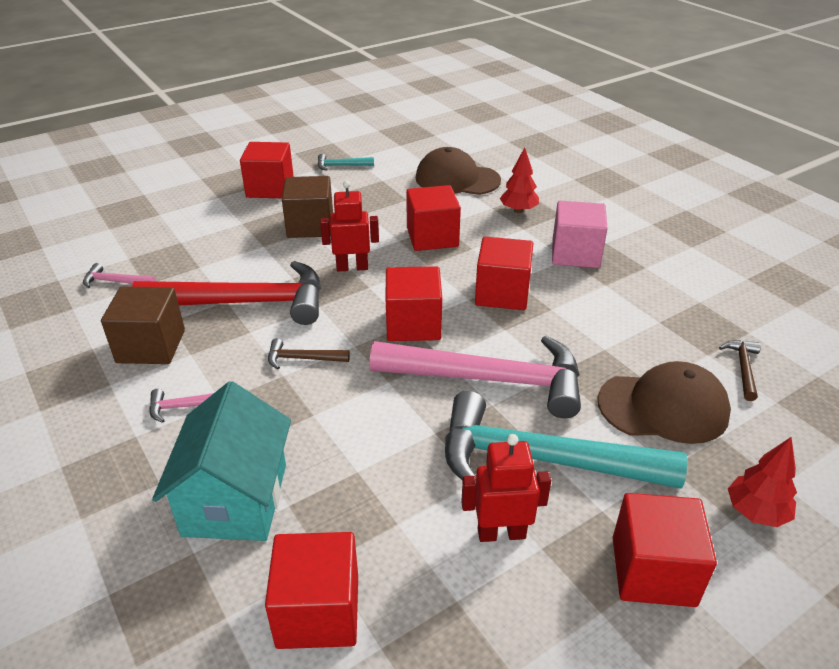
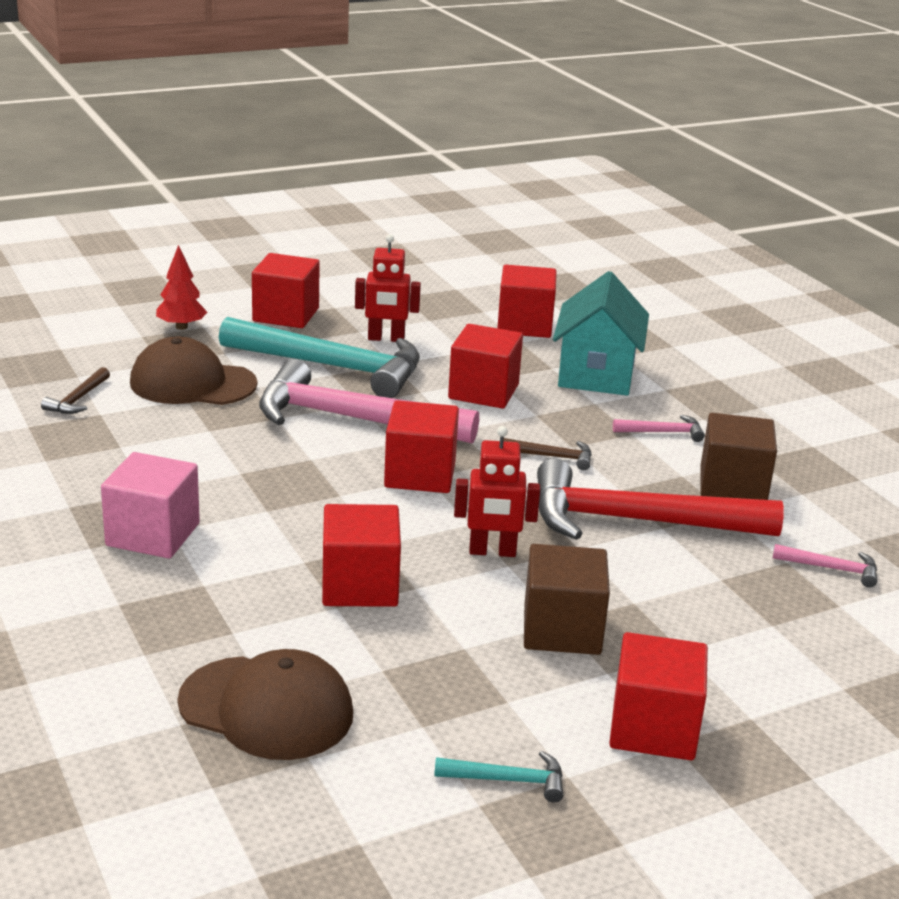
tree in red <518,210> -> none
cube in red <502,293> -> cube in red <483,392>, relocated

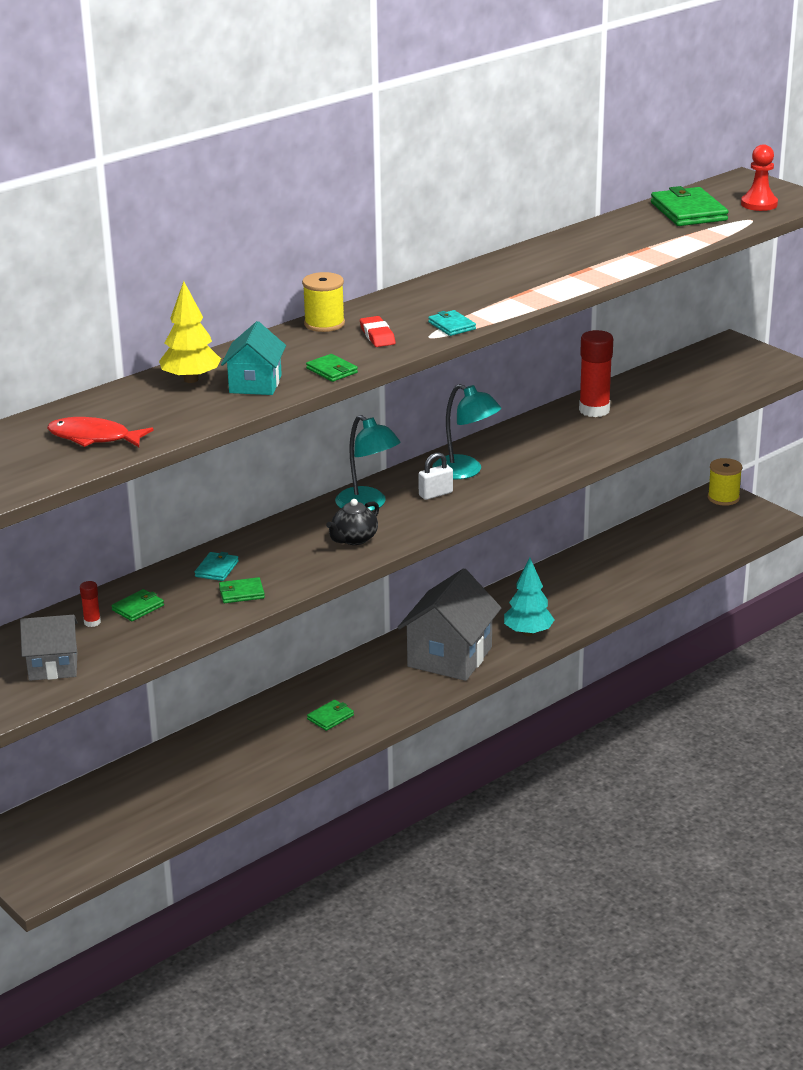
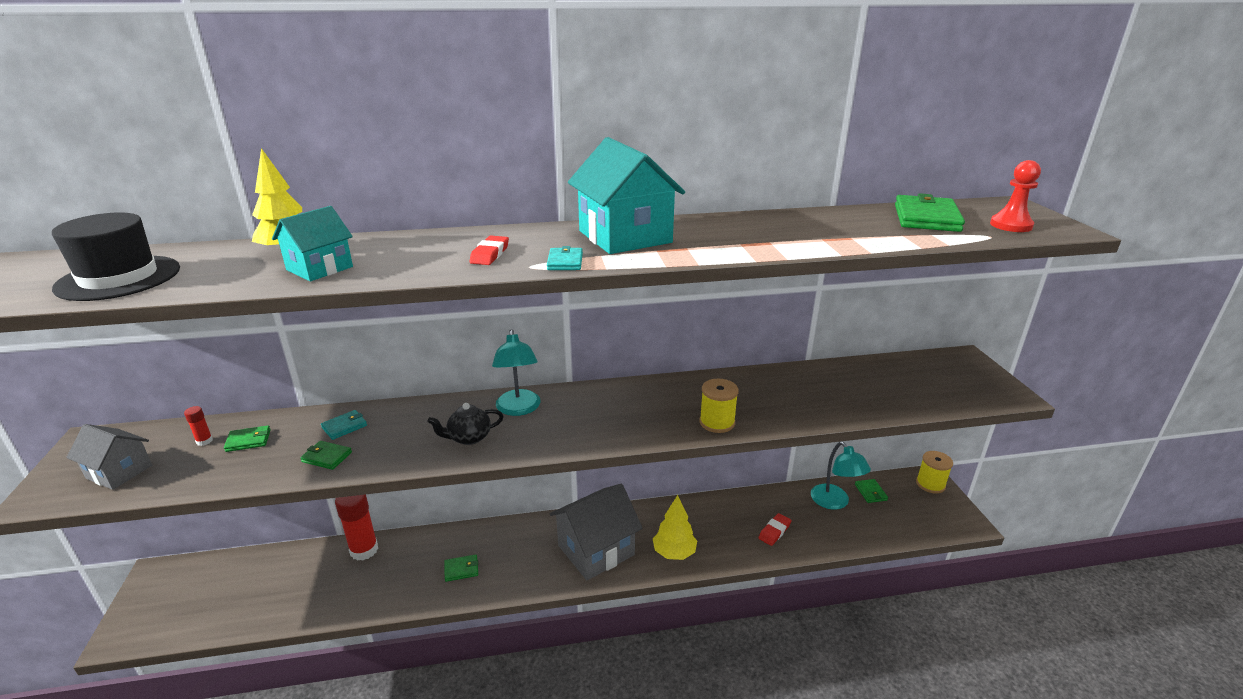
spool in yellow <324,324> -> spool in yellow <717,422>, relocated
glue stick in red <594,410> -> glue stick in red <364,550>, relocated
wallet in green <332,371> -> wallet in green <870,492>, relocated
lamp in turquoise <465,471> -> lamp in turquoise <834,502>, relocated
fish in red <94,438> -> hat in black <119,278>
padlock in white <435,494> -> none
tree in turquoise <528,632> -> tree in yellow <674,553>
none -> house in turquoise <624,237>
none -> eraser in red <774,531>

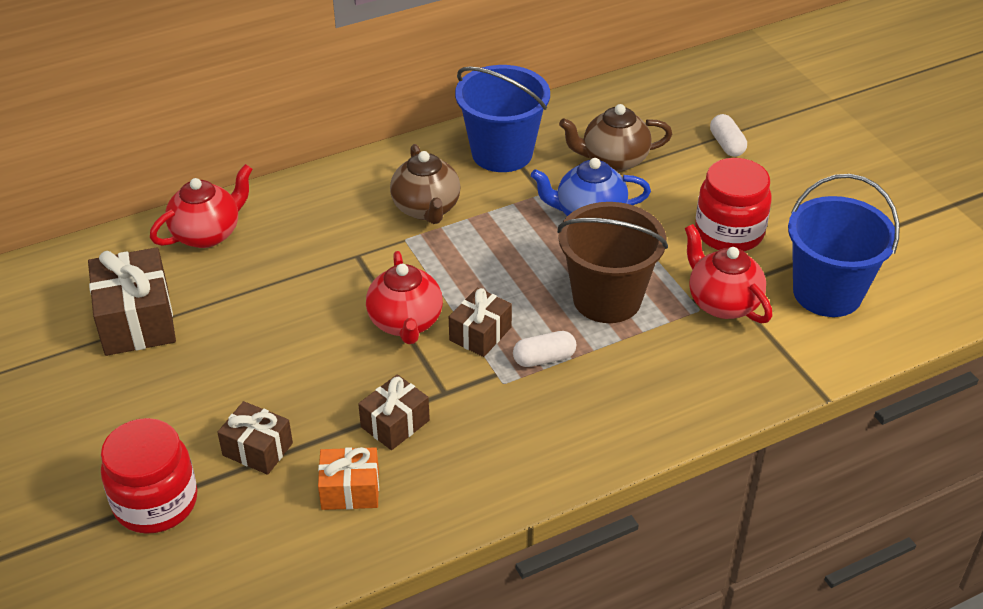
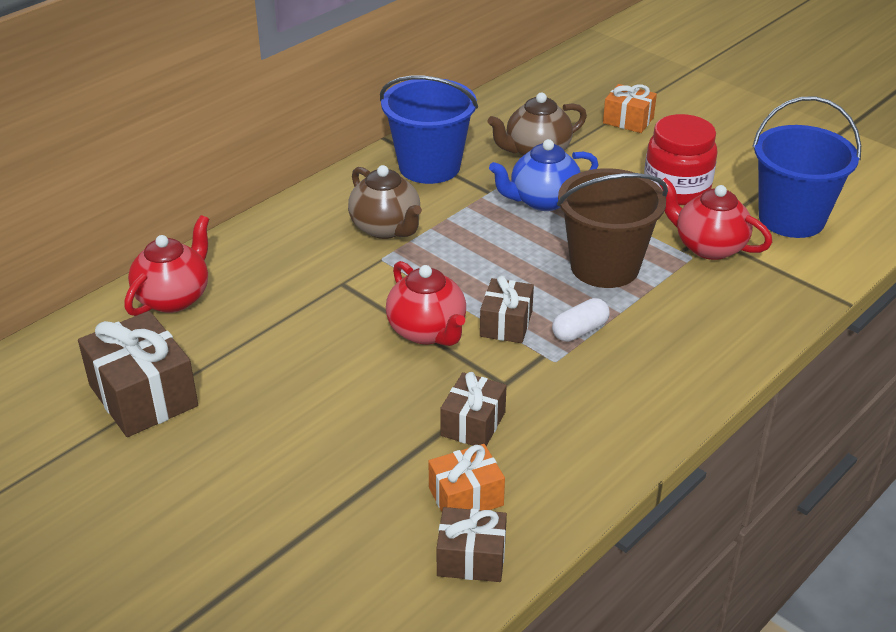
capsule in white <726,145> -> gift in orange <628,120>
gift in brown <257,449> -> gift in brown <471,558>, relocated
jar in red <156,502> -> none

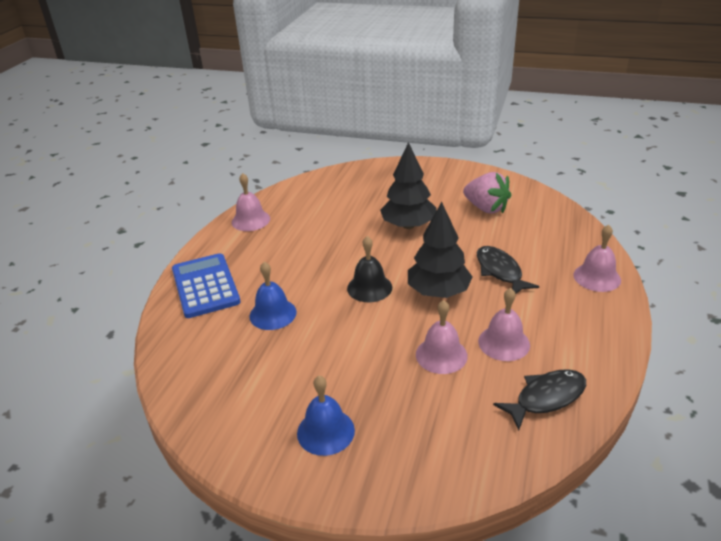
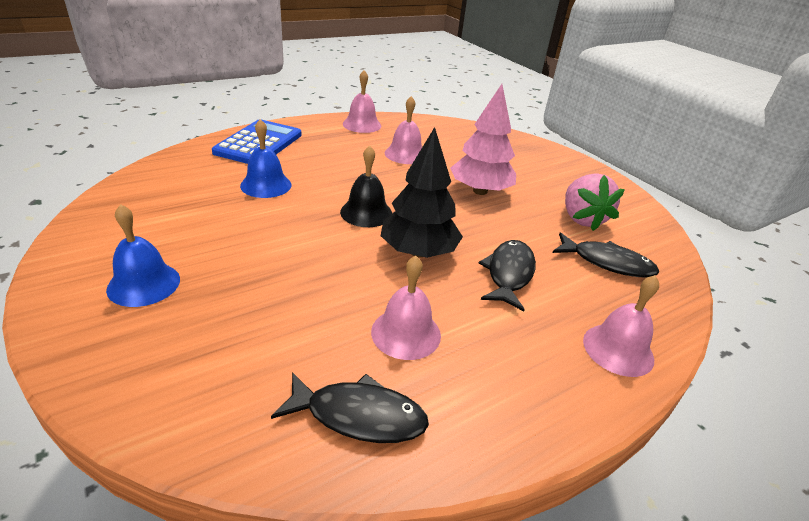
tree in black <408,225> -> tree in pink <480,191>
bell in pink <441,355> -> bell in pink <405,154>, relocated
none -> fish in black <607,263>

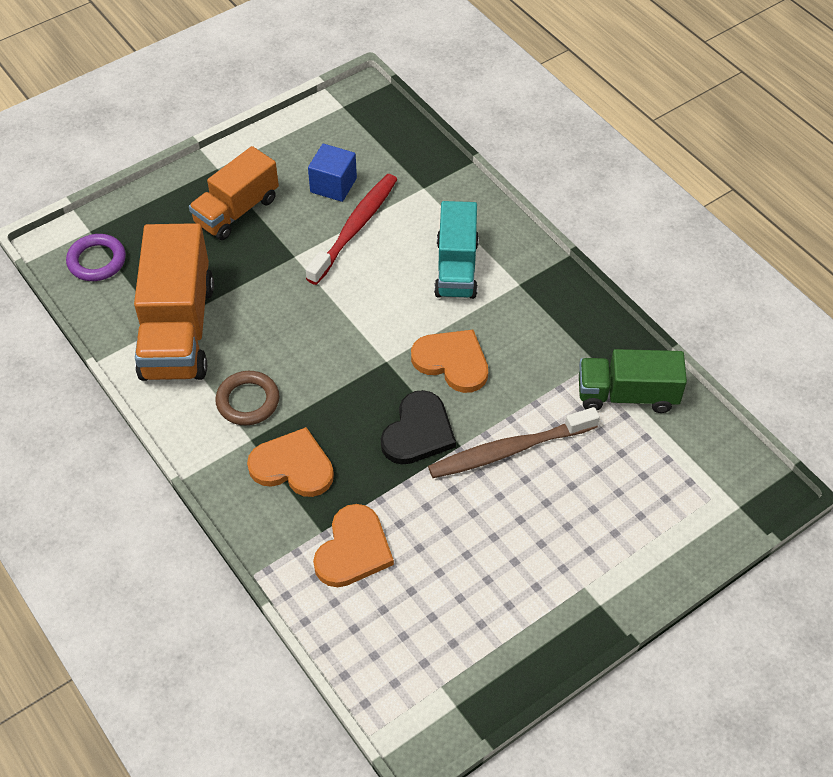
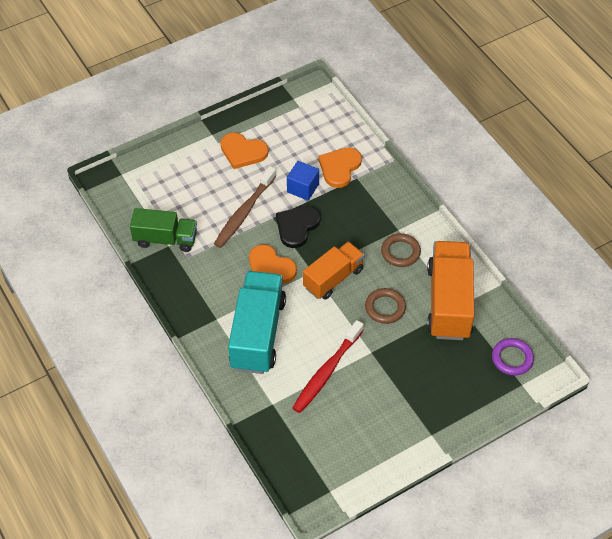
cube in blue <333,185> -> cube in blue <303,188>, relocated
truck in orange <236,211> -> truck in orange <333,278>, relocated
truck in turquoise <456,268> -> truck in turquoise <257,334>, x1.54
toothbrush in brown <509,450> -> toothbrush in brown <244,212>, 135 degrees clockwise
heart in orange <293,466> -> heart in orange <243,152>, relocated
none -> ring in brown <385,308>

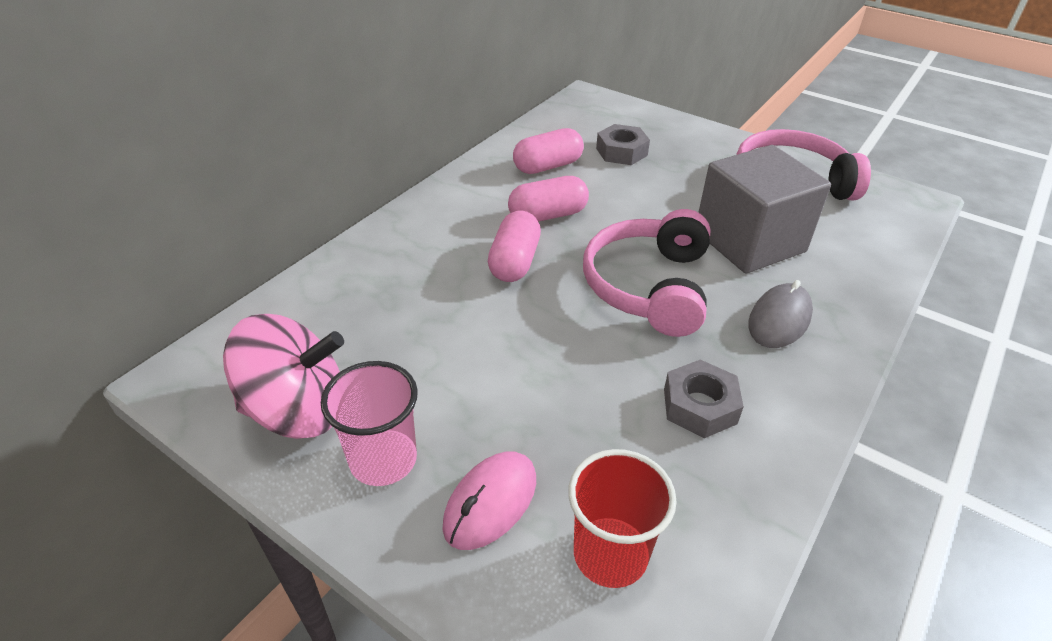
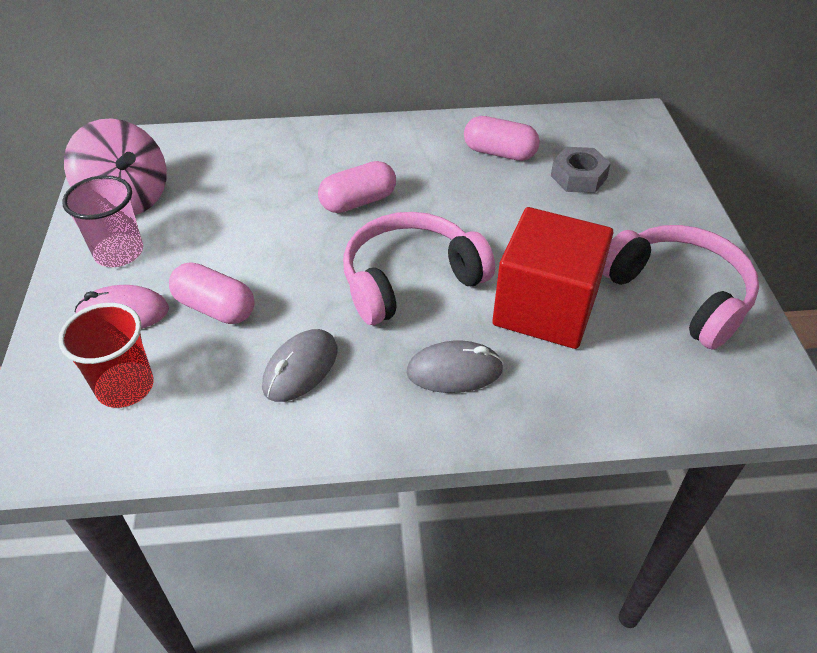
cube in grey <749,241> -> cube in red <545,308>
capsule in pink <548,215> -> capsule in pink <215,308>, relocated
nut in grey <699,406> -> mouse in grey <300,368>

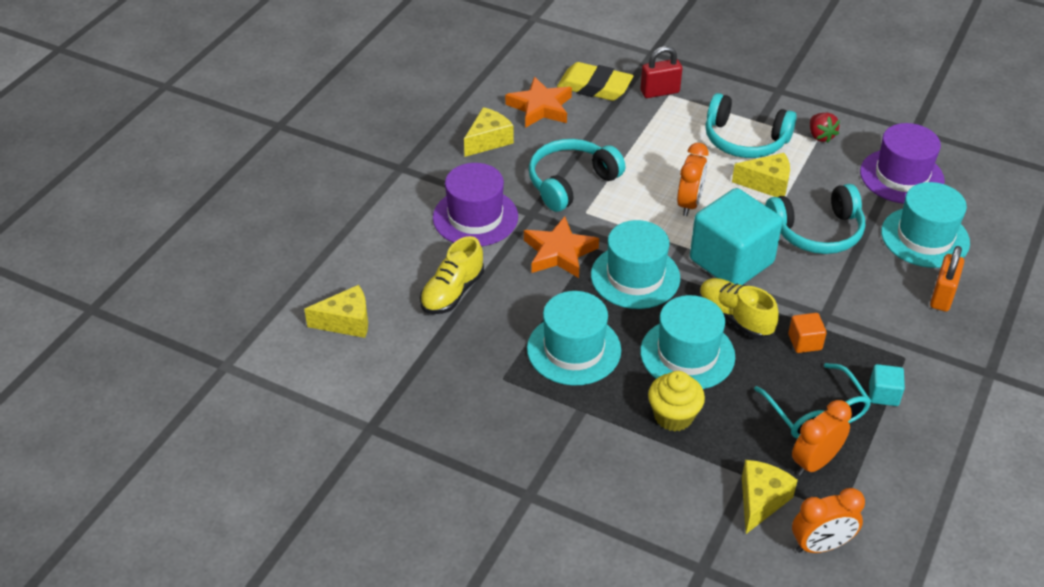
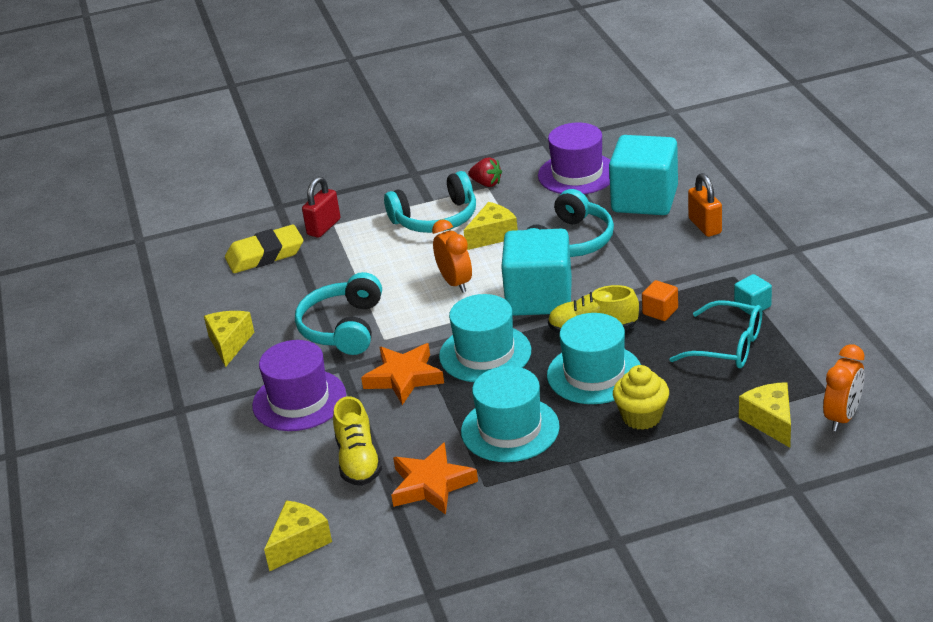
star in orange <540,107> -> star in orange <431,484>, relocated
hat in turquoise <925,237> -> cube in turquoise <644,200>
clock in orange <815,462> -> none

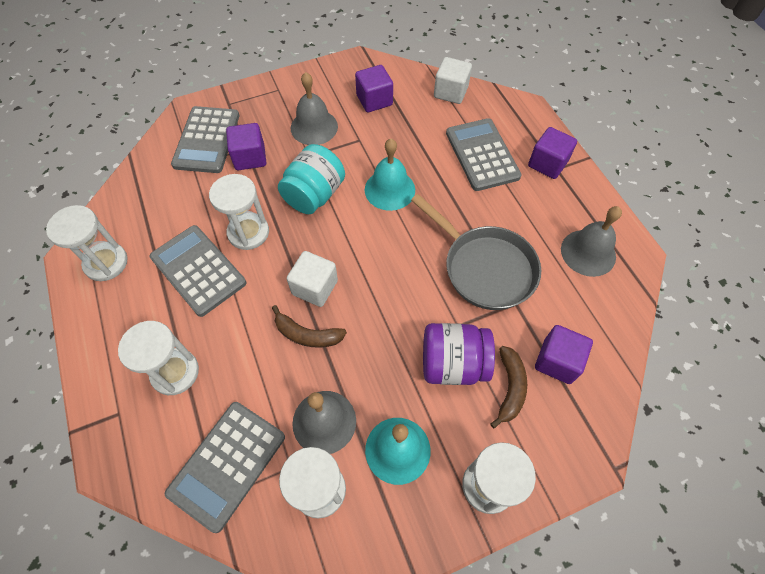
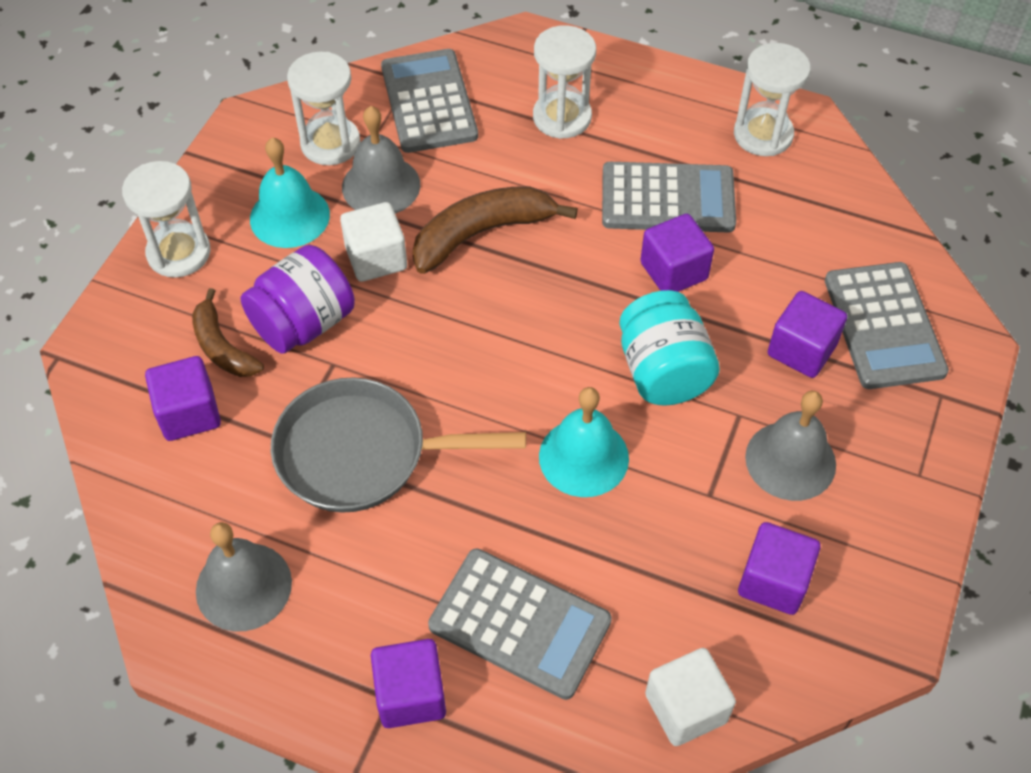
calculator in grey <206,140> -> calculator in grey <883,326>, 150 degrees counterclockwise
hourglass in white <248,232> -> cube in purple <673,271>
cube in white <315,287> -> cube in white <376,258>, relocated
banana in brown <307,335> -> banana in brown <482,233>, x1.58

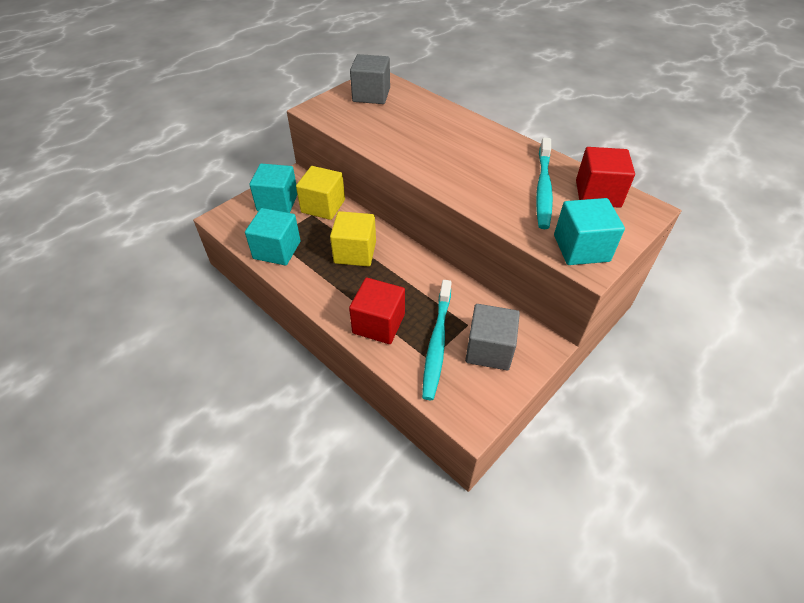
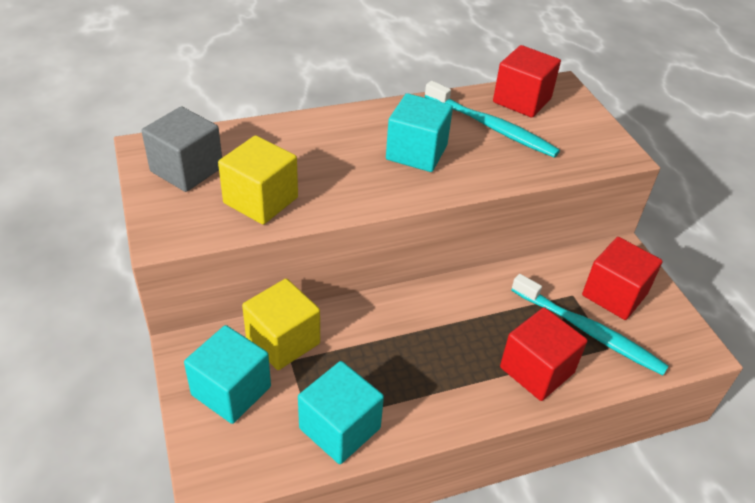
cube in turquoise <581,248> -> cube in turquoise <416,152>, relocated
cube in yellow <355,252> -> cube in yellow <261,200>, relocated
cube in grey <489,349> -> cube in red <614,294>

